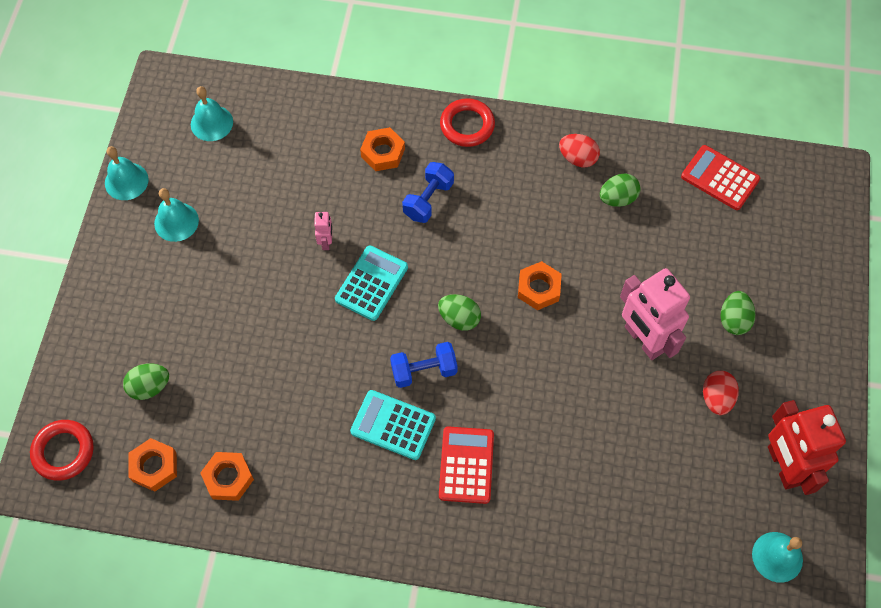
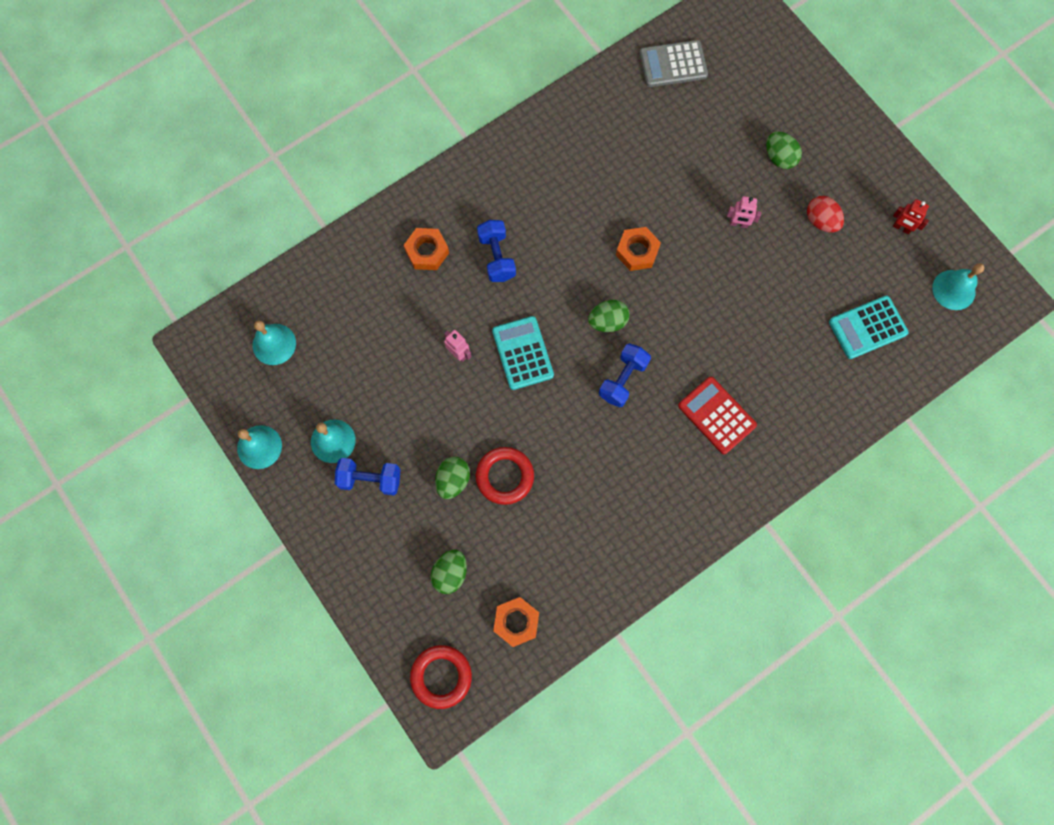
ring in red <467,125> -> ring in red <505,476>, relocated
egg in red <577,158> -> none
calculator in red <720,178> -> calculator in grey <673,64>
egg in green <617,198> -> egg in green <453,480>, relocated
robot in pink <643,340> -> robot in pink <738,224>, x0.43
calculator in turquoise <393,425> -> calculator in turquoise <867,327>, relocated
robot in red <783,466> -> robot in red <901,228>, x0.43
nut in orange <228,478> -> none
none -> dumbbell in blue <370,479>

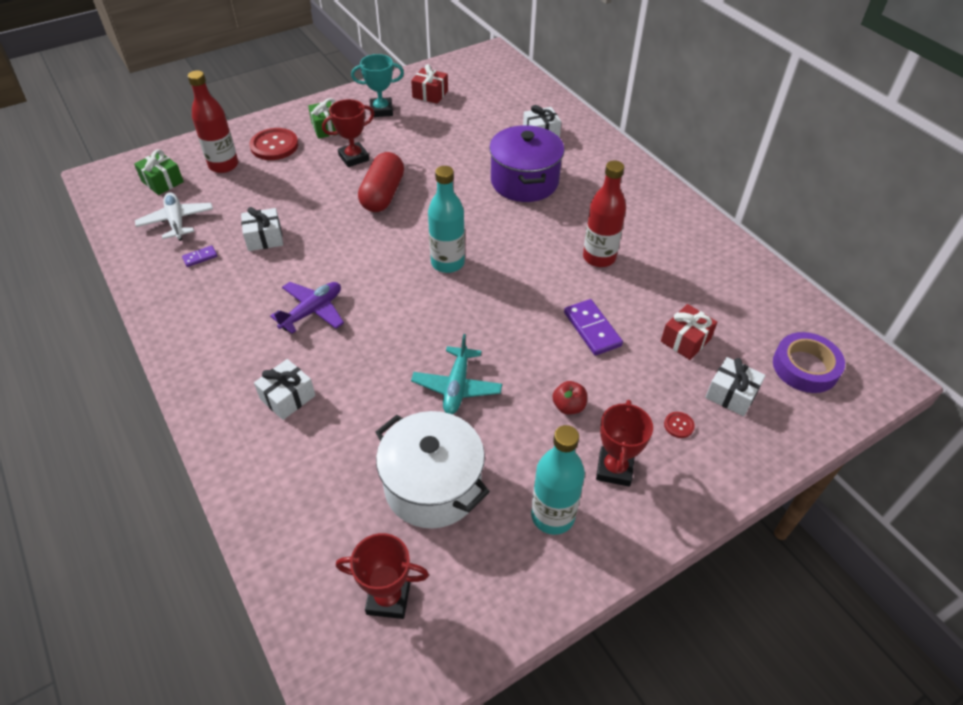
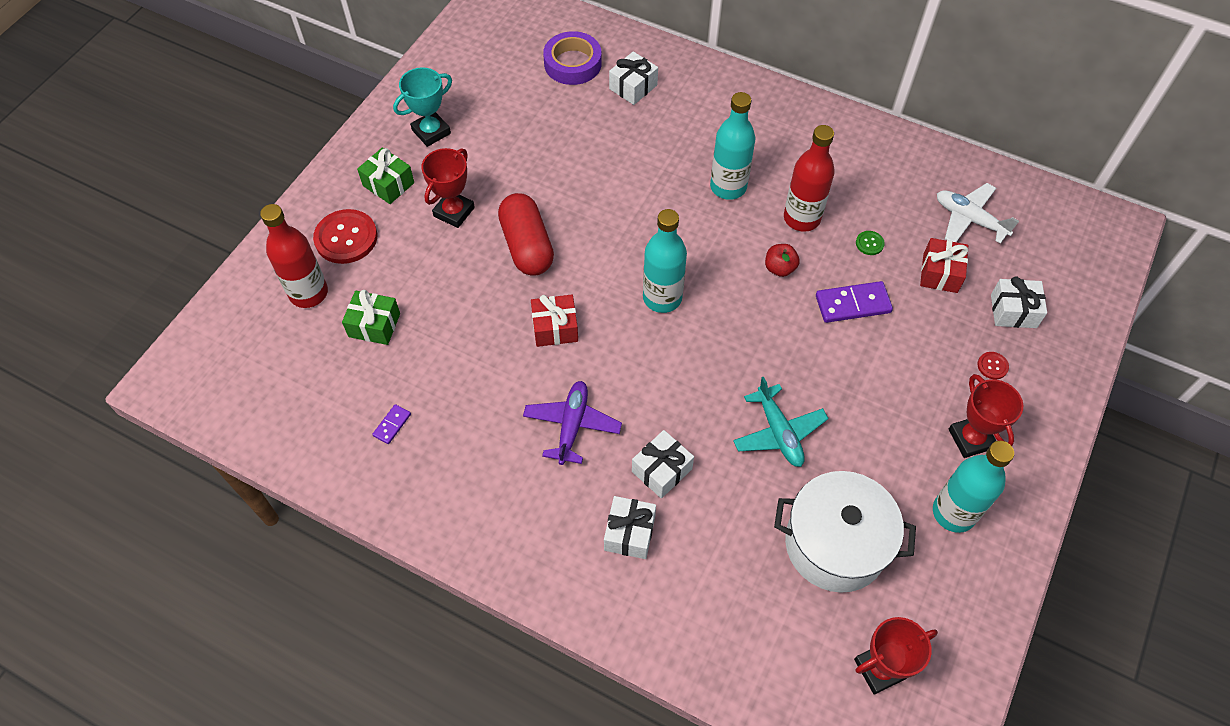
gift in red <430,94> -> gift in red <555,328>, relocated
pot in purple <524,181> -> none
gift in green <162,182> -> gift in green <374,325>, relocated
plane in white <176,221> -> plane in white <969,219>, relocated
gift in white <264,238> -> gift in white <662,470>, relocated
domino in purple <592,329> -> domino in purple <852,304>, 45 degrees counterclockwise
tape in purple <805,367> -> tape in purple <572,63>, relocated
apple in red <568,406> -> apple in red <779,268>, relocated
none -> bottle in turquoise <728,187>
none -> button in green <869,243>

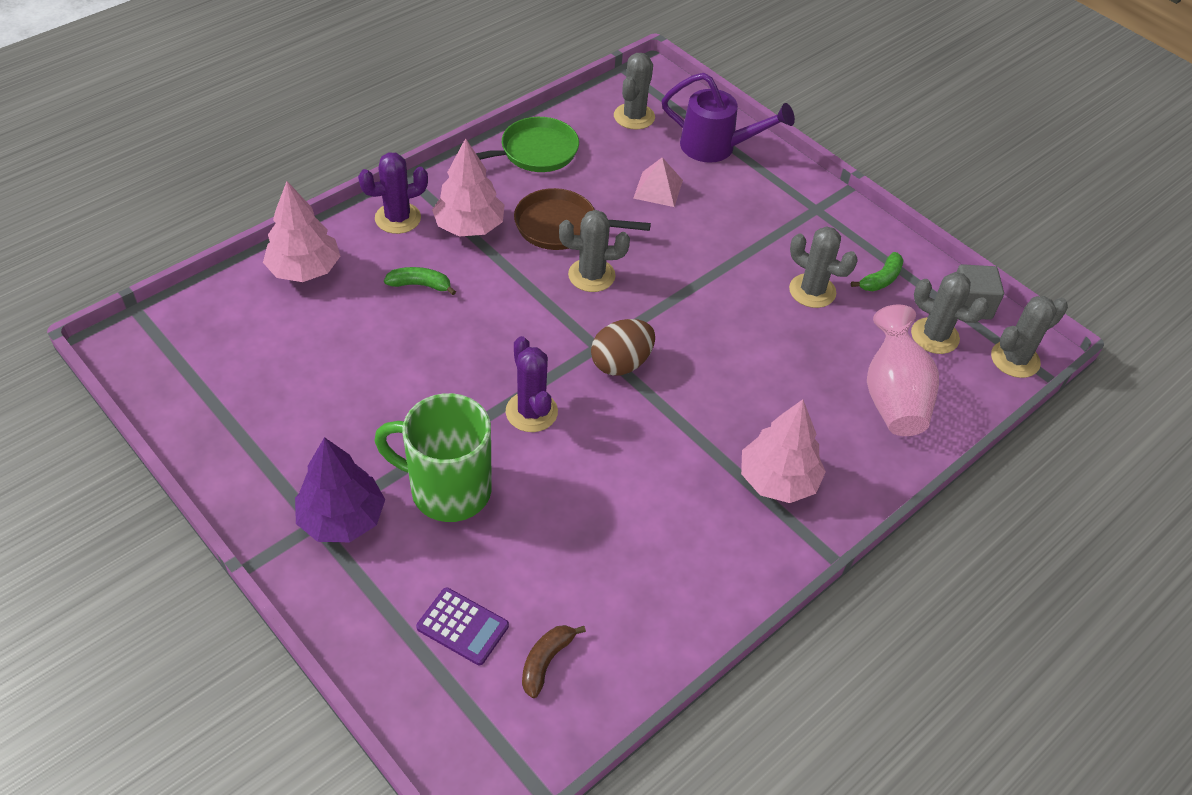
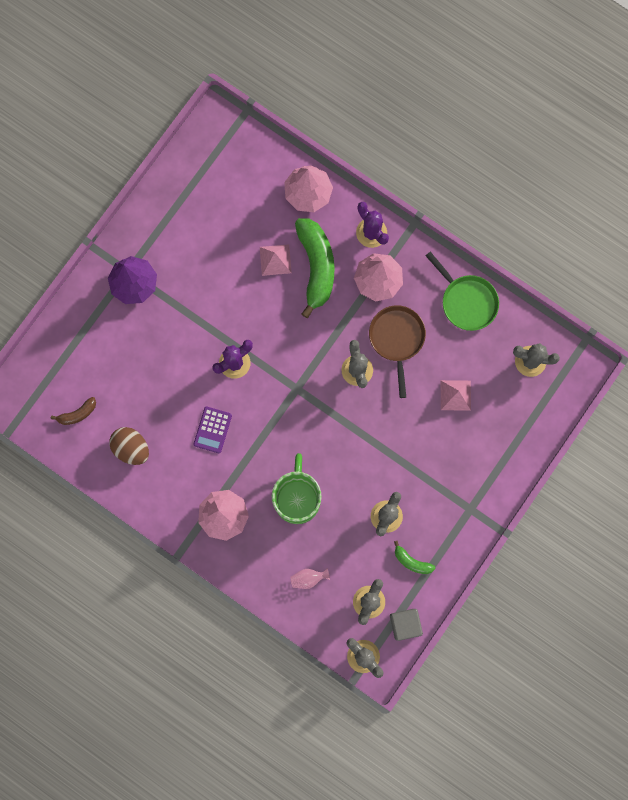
watering can in purple <716,147> -> none
banana in green <420,285> -> banana in green <316,267>, x2.14
vase in pink <893,396> -> vase in pink <308,578>, x0.46
egg in brown <621,363> -> egg in brown <131,448>, relocated
mug in green <448,490> -> mug in green <297,498>, relocated
calculator in purple <462,626> -> calculator in purple <212,430>, relocated
banana in brown <546,661> -> banana in brown <77,414>, 135 degrees clockwise
none -> pyramid in pink <275,260>

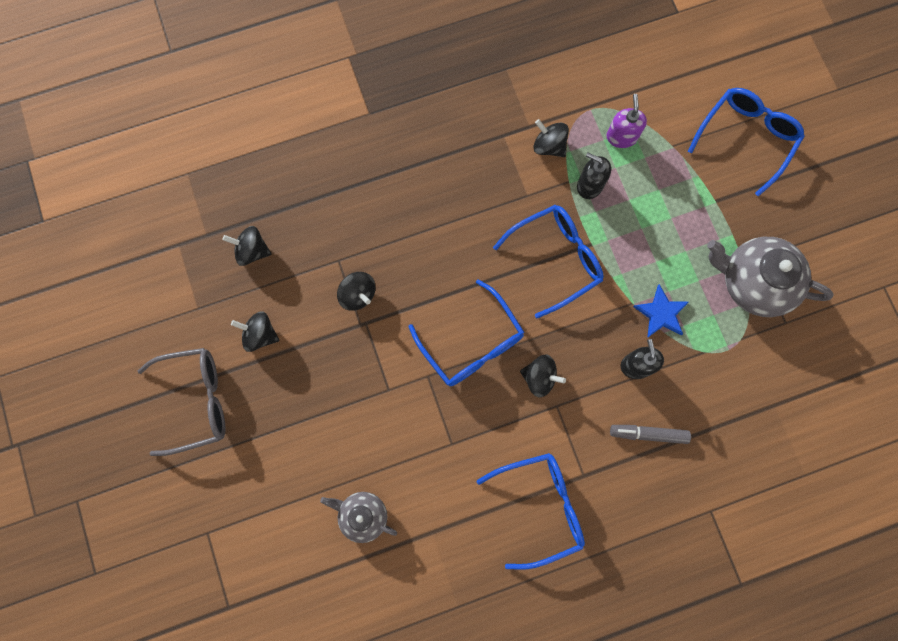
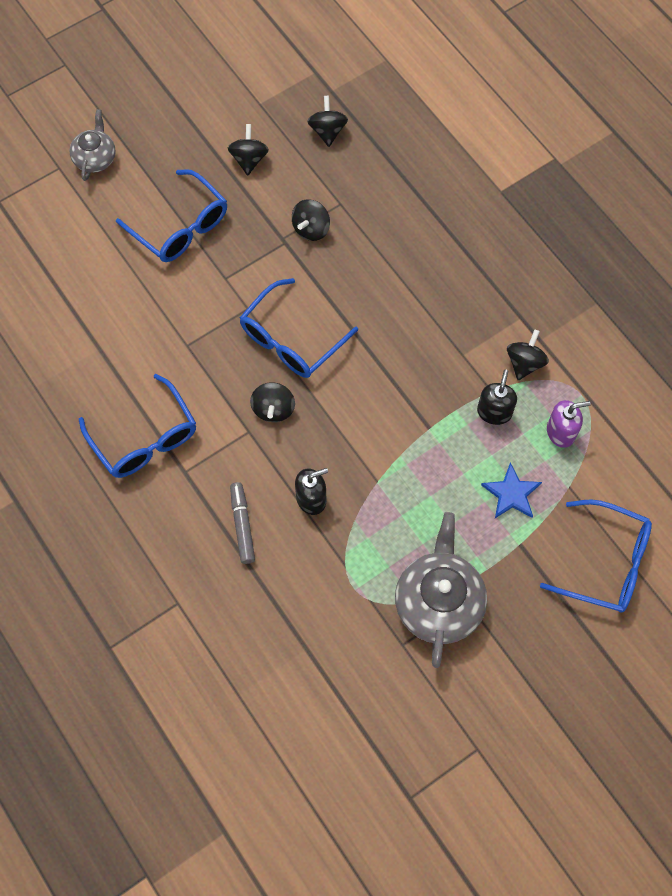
glasses in blue <555,259> -> glasses in blue <180,226>, relocated
star in blue <661,313> -> star in blue <511,494>, relocated
glasses in grey <195,401> -> none
teapot in grey <362,515> -> teapot in grey <95,158>, relocated

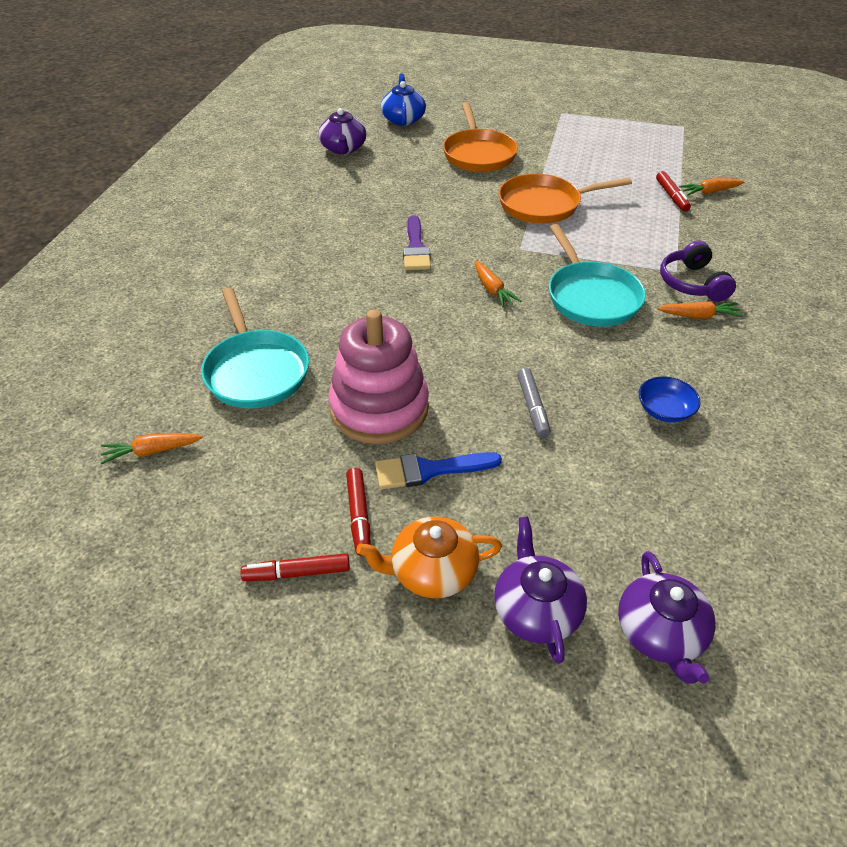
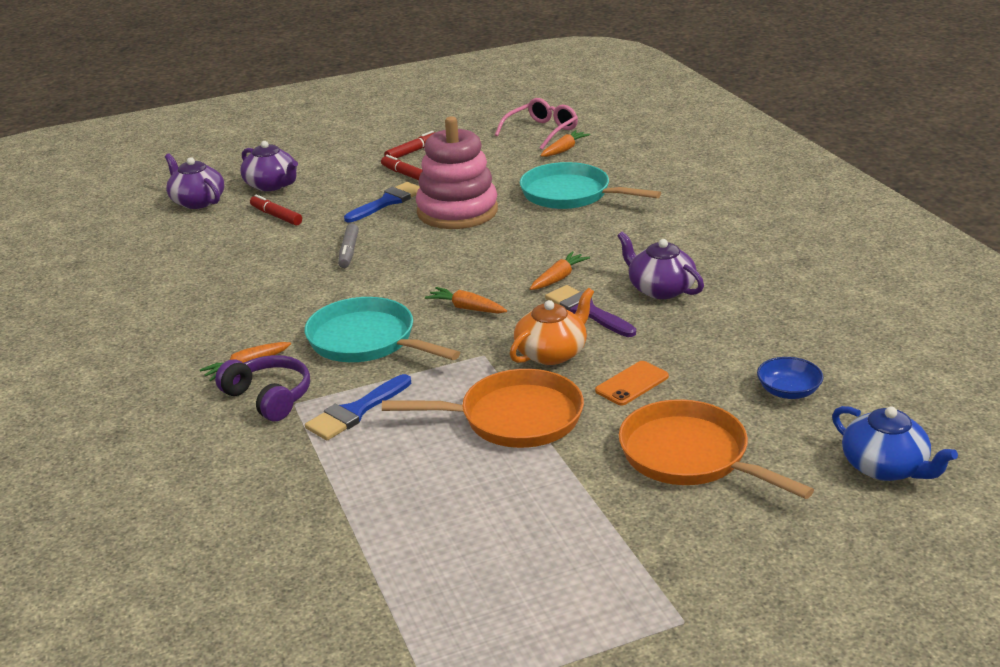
teapot in purple <343,148> -> teapot in purple <660,289>, relocated
marker in red <671,196> -> marker in red <276,216>, relocated
pan in orange <544,205> -> pan in orange <514,418>, 45 degrees clockwise
carrot in orange <709,192> -> carrot in orange <558,278>, relocated
marker in grey <532,407> -> marker in grey <349,251>, 135 degrees counterclockwise
bowl in blue <664,410> -> bowl in blue <788,391>, relocated
teapot in orange <432,571> -> teapot in orange <552,353>, relocated
none -> glasses in pink <541,131>
none -> phone in orange <632,384>
none -> brush in blue <356,411>

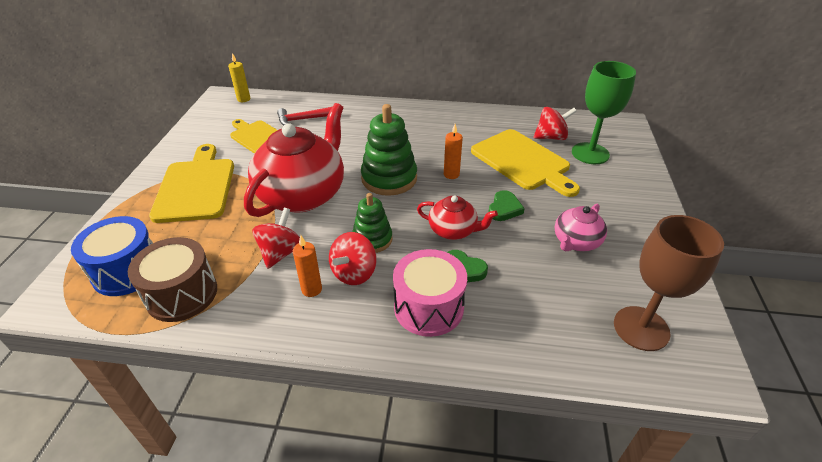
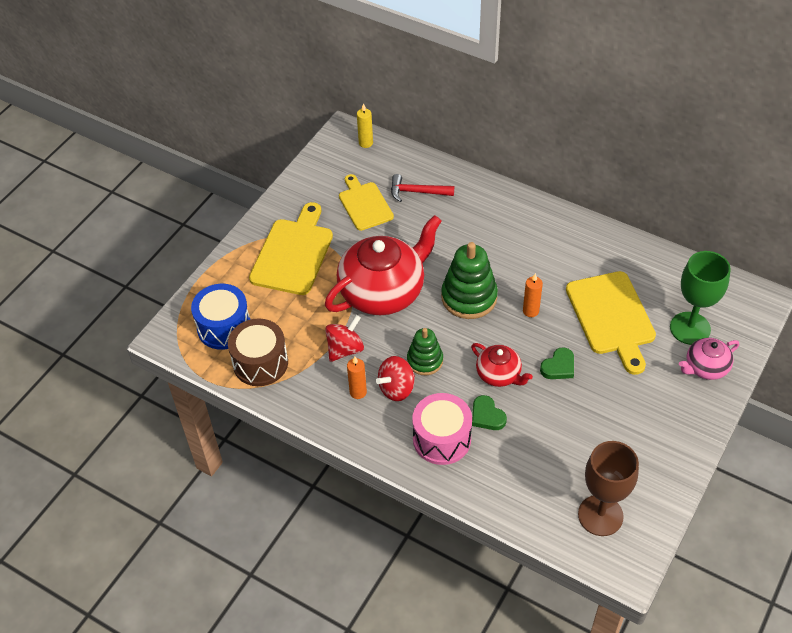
spinning top in red <551,137> -> none
teapot in pink <576,242> -> teapot in pink <705,367>, relocated

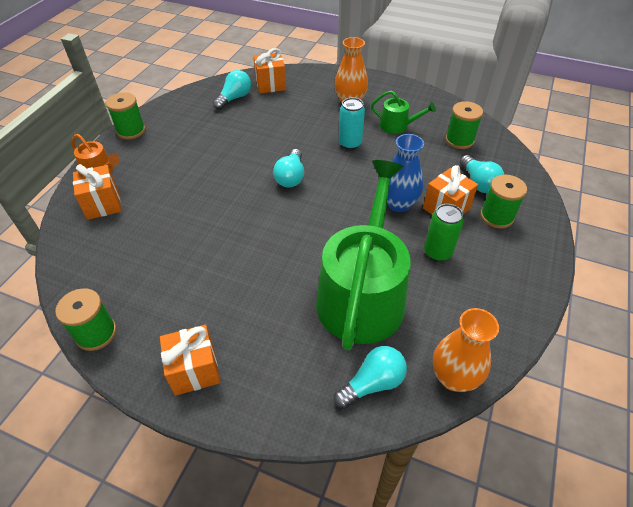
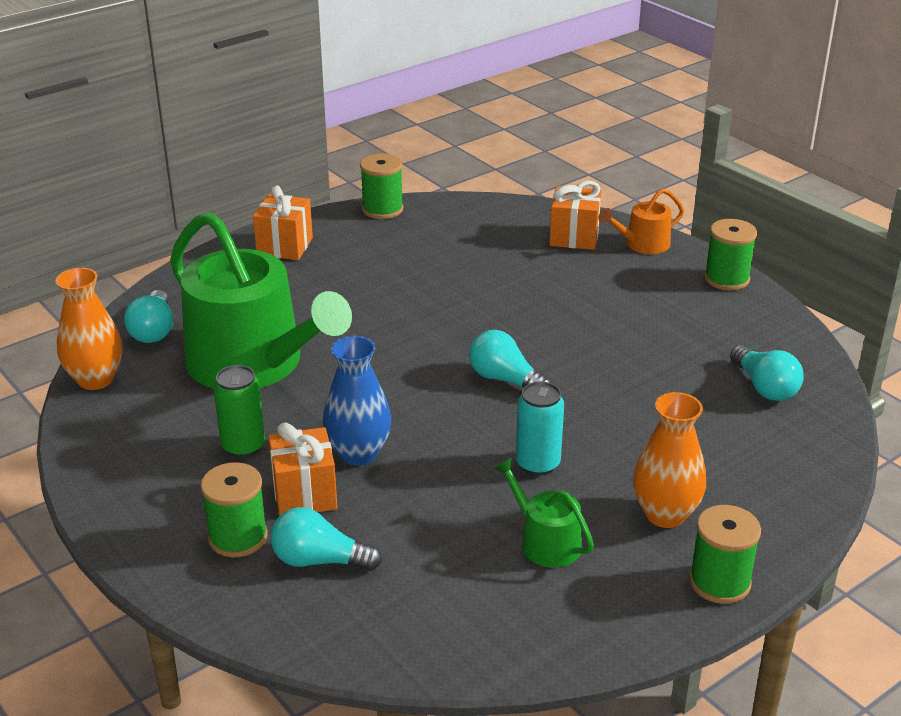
gift in orange <270,85> -> none
watering can in green <397,126> -> watering can in green <545,541>, 90 degrees clockwise
spool in green <459,140> -> spool in green <719,582>, relocated

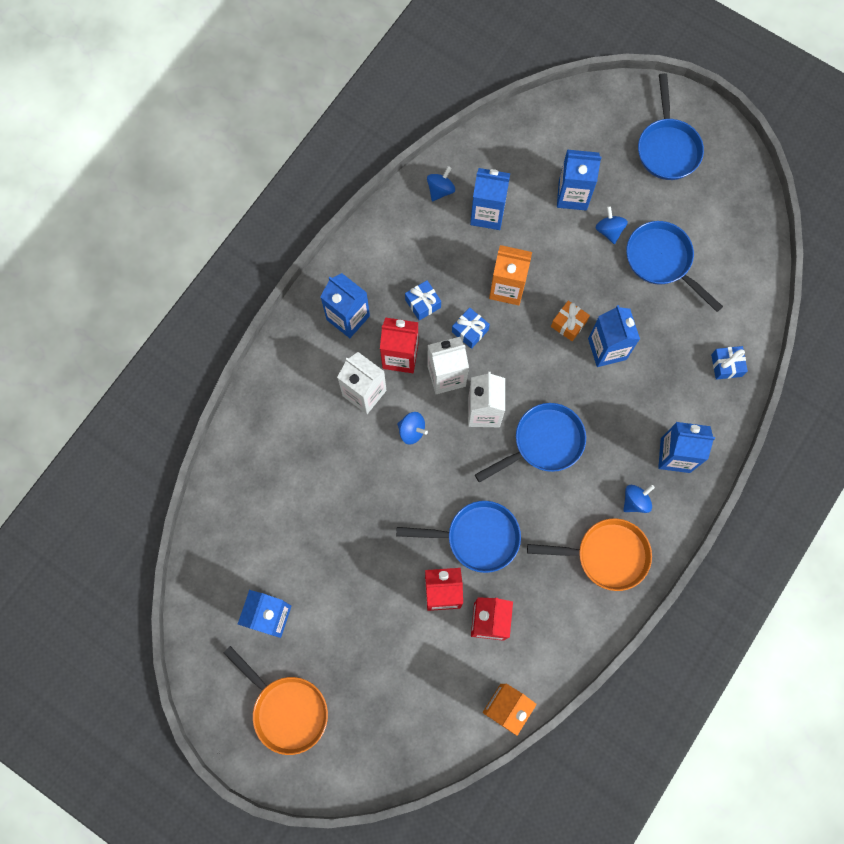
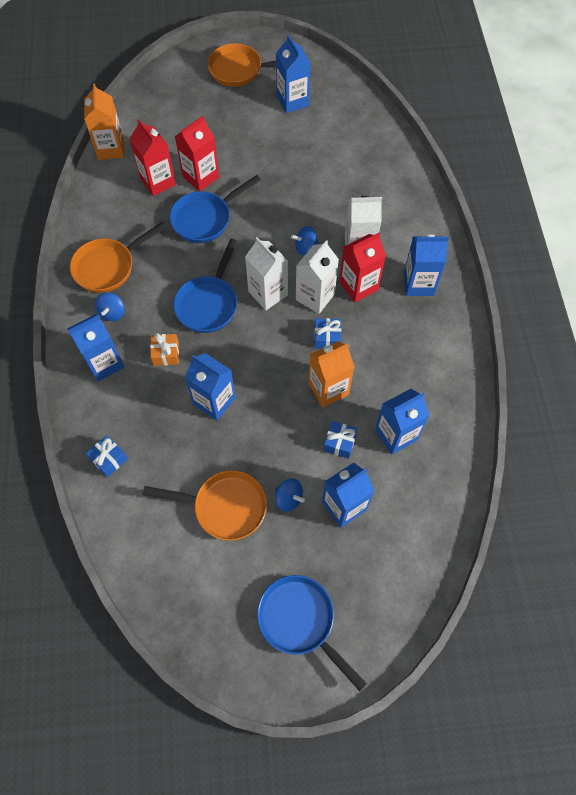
spinning top in blue <440,190> -> none
pan in blue <662,261> -> pan in orange <224,506>
gift in blue <423,303> -> gift in blue <339,443>, relocated
gift in orange <568,324> -> gift in orange <166,354>, relocated

